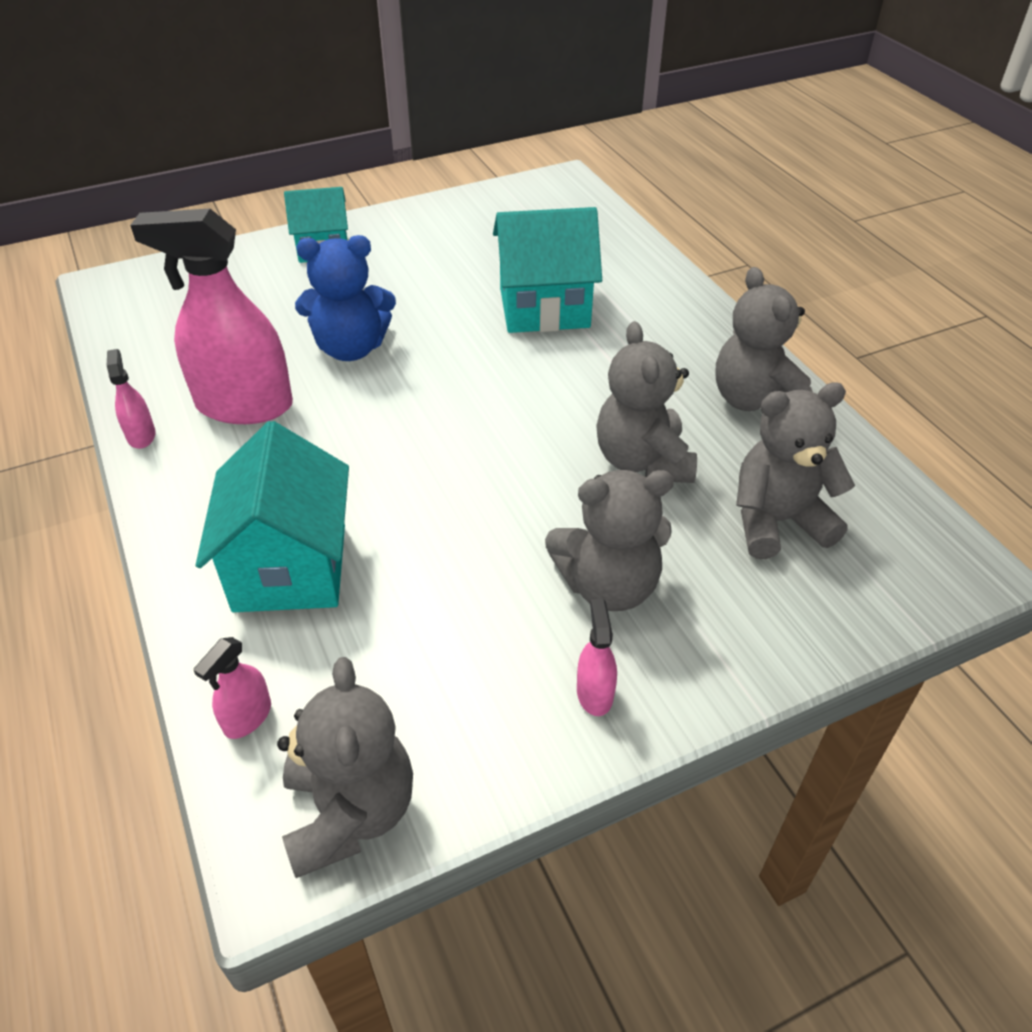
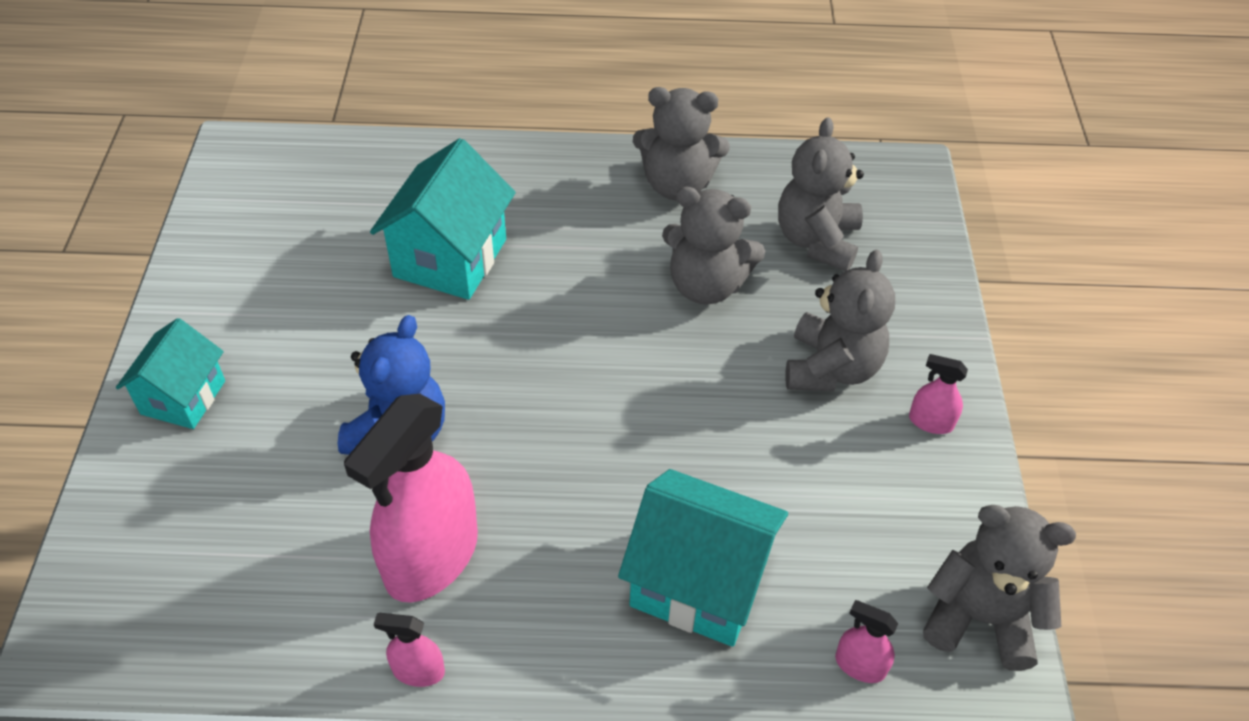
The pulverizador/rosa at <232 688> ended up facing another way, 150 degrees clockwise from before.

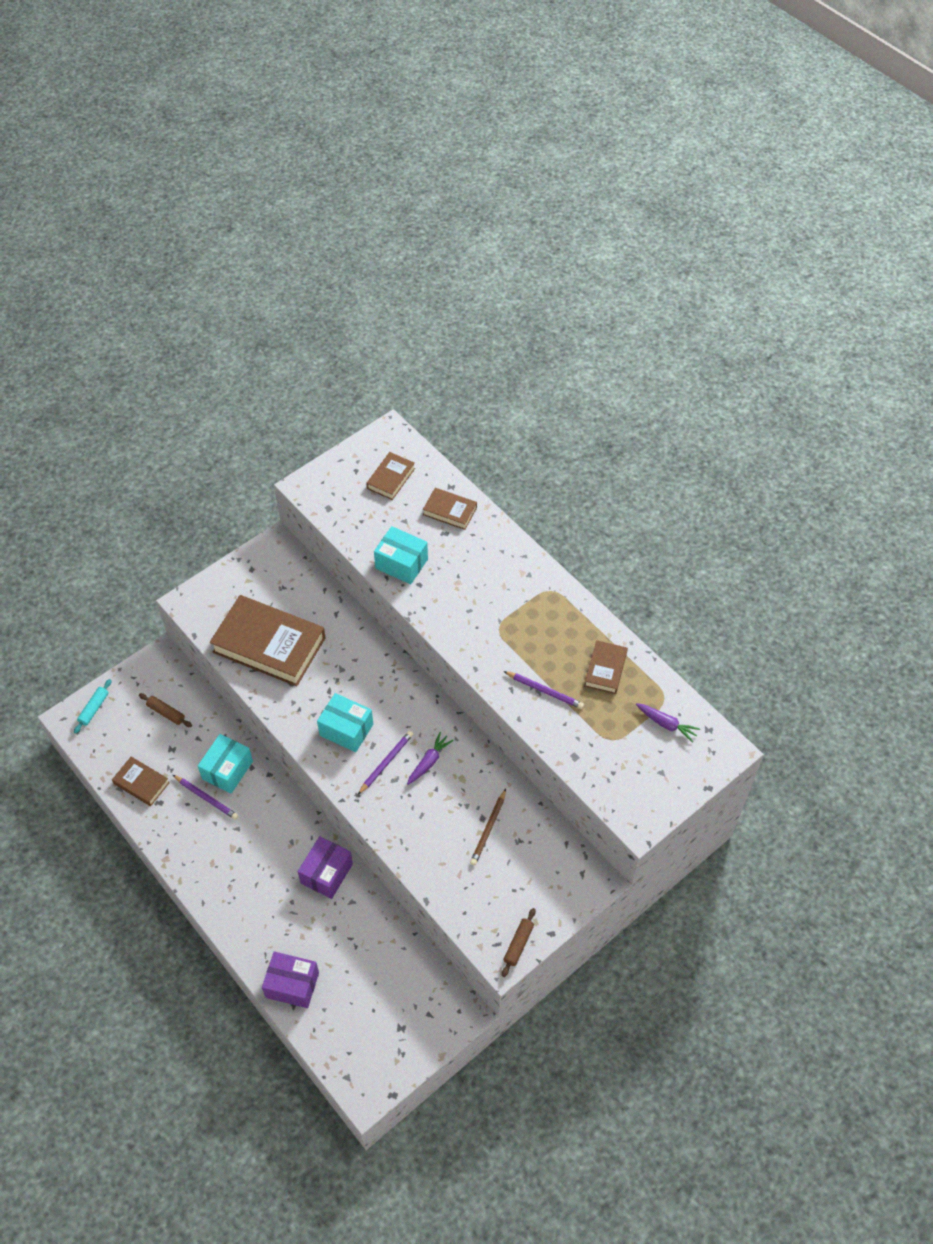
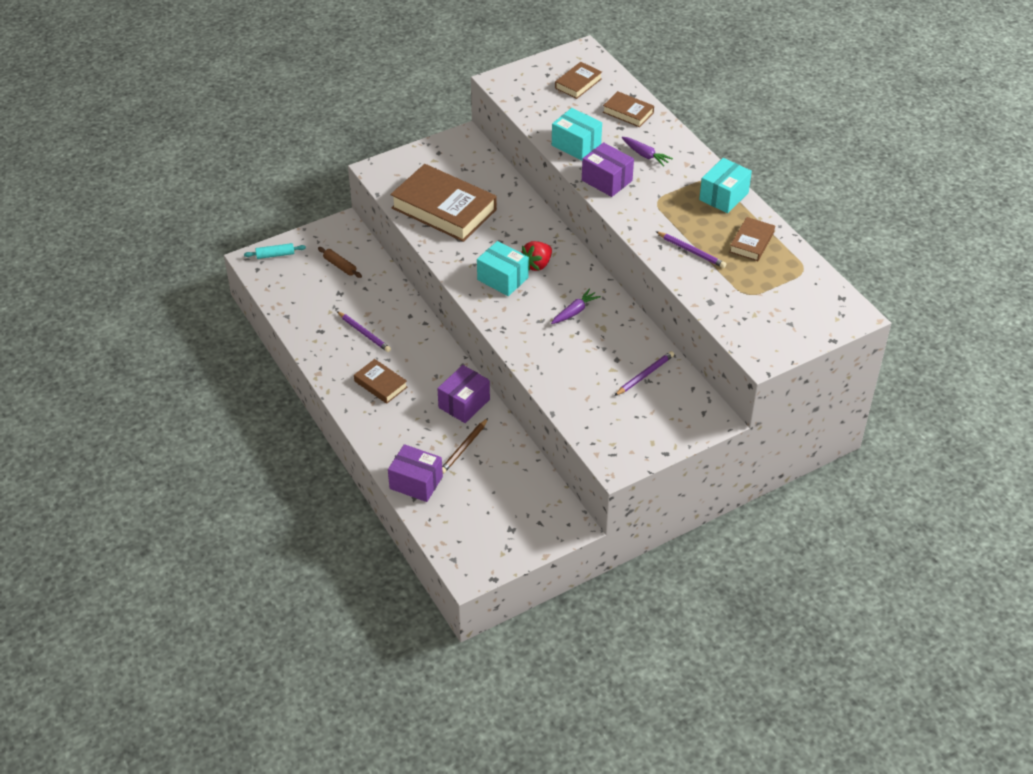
The rodillo/turquesa at <93 706> ended up facing another way, 45 degrees clockwise from before.
The zanahoria/morado ended up elsewhere, having gone from <668 723> to <647 152>.
The lápiz/morado ended up elsewhere, having gone from <385 763> to <644 373>.
The caja/turquesa ended up elsewhere, having gone from <225 764> to <725 185>.
The libro/marrón ended up elsewhere, having gone from <141 781> to <380 381>.
The lápiz/marrón ended up elsewhere, having gone from <488 827> to <465 446>.
The second view lost the rodillo/marrón at <519 942>.
The second view gained the caja/morado at <608 169>.
The second view gained the fresa/rojo at <536 256>.

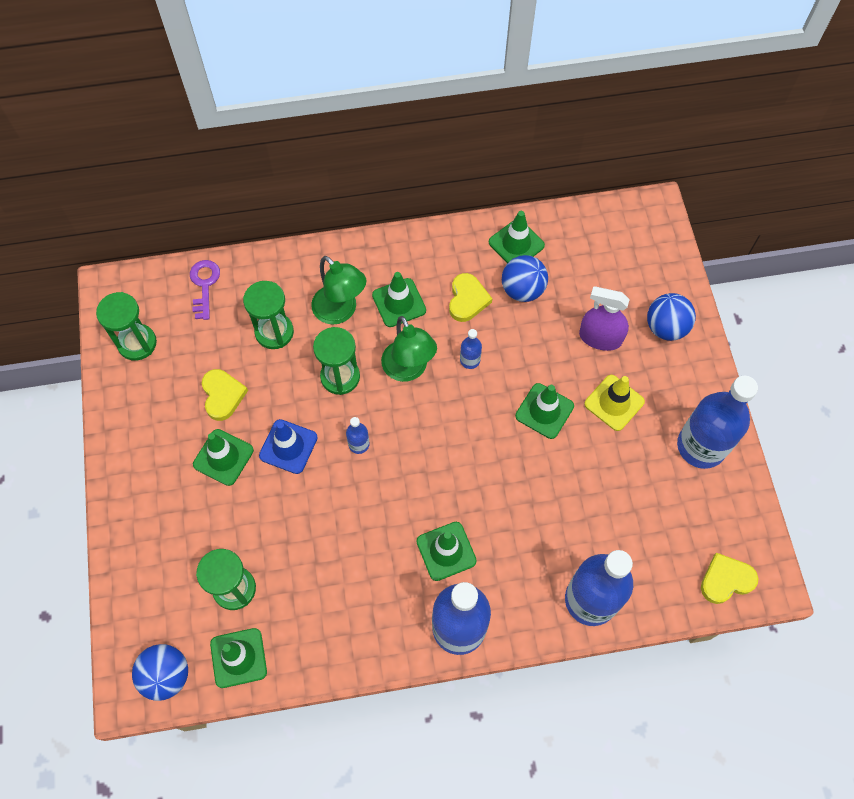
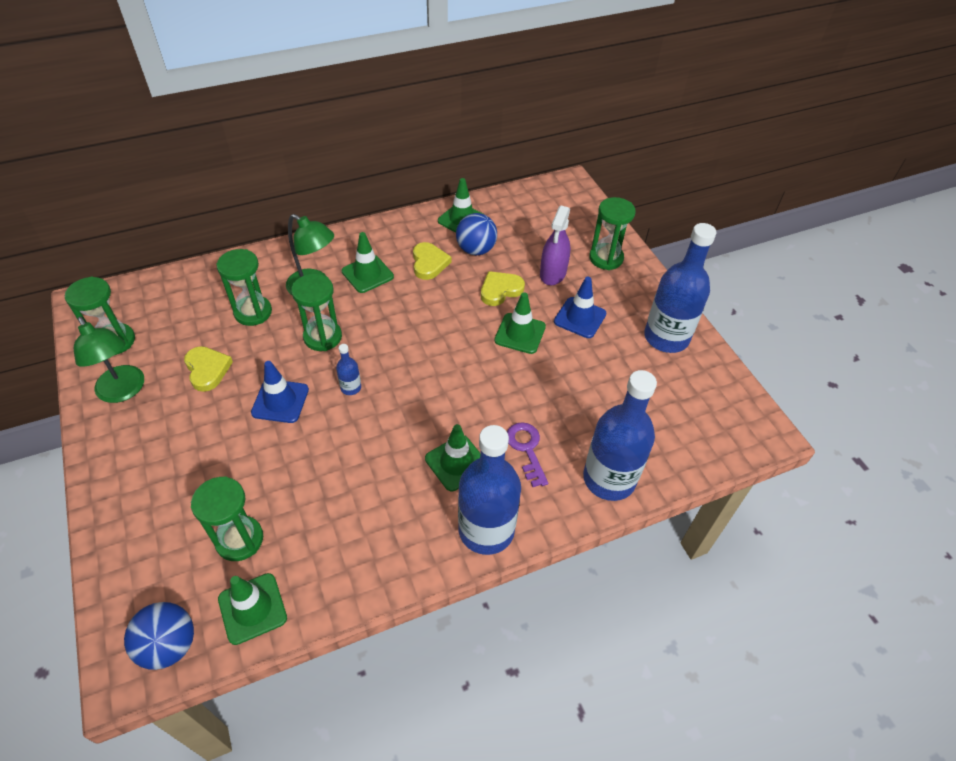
The llave/morado ended up elsewhere, having gone from <205 290> to <527 454>.
The pulverizador/morado at <604 318> ended up facing another way, 75 degrees counterclockwise from before.
Where the pelota/azul stood at <671 317>, the reloj de arena/verde came to stand at <612 233>.
The lámpara/verde ended up elsewhere, having gone from <409 349> to <109 360>.
The second view lost the botella/azul at <471 349>.
What was the cono de tráfico/amarillo at <614 403> turned into the cono de tráfico/azul at <580 307>.
The second view lost the cono de tráfico/verde at <223 457>.
The corazón/amarillo ended up elsewhere, having gone from <729 578> to <503 288>.

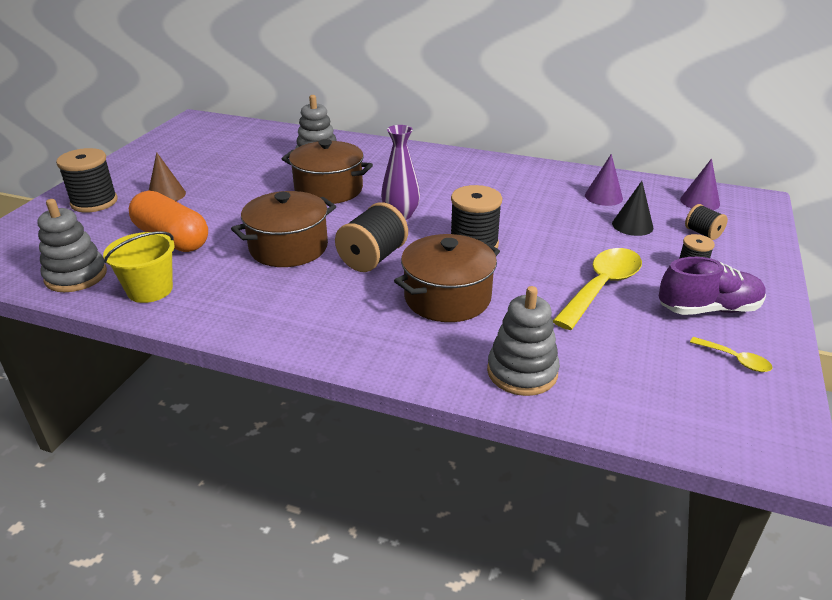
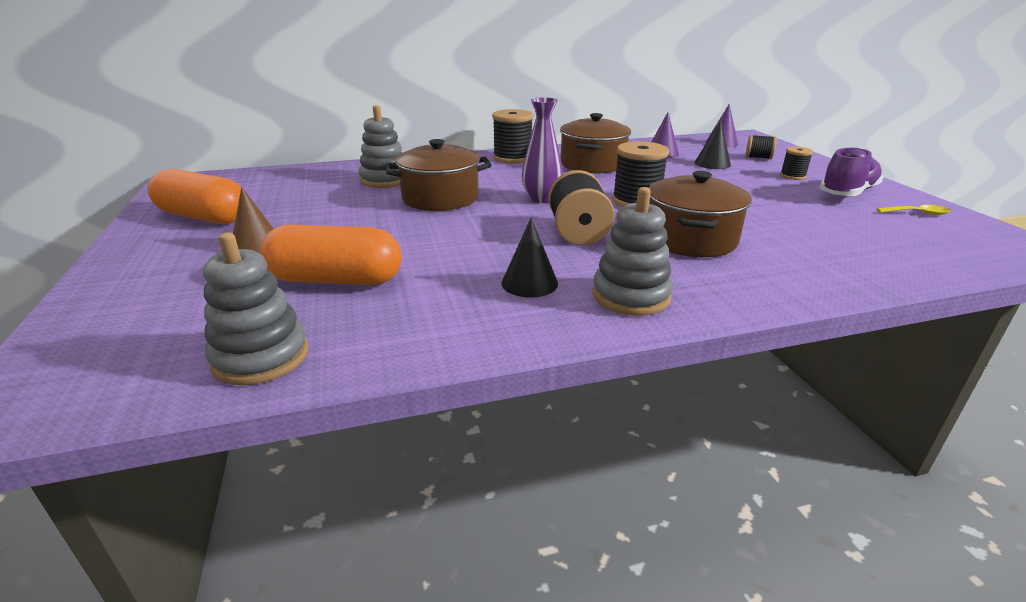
The carrete/negro ended up elsewhere, having gone from <87 180> to <512 136>.
The olla/marrón ended up elsewhere, having gone from <283 229> to <595 143>.
The second view lost the balde/amarillo at <139 267>.
The second view lost the cuchara/amarillo at <597 289>.
The juguete apilable/gris ended up elsewhere, having gone from <523 341> to <633 251>.
The second view gained the cápsula/naranja at <194 196>.
The second view gained the cono/negro at <530 257>.

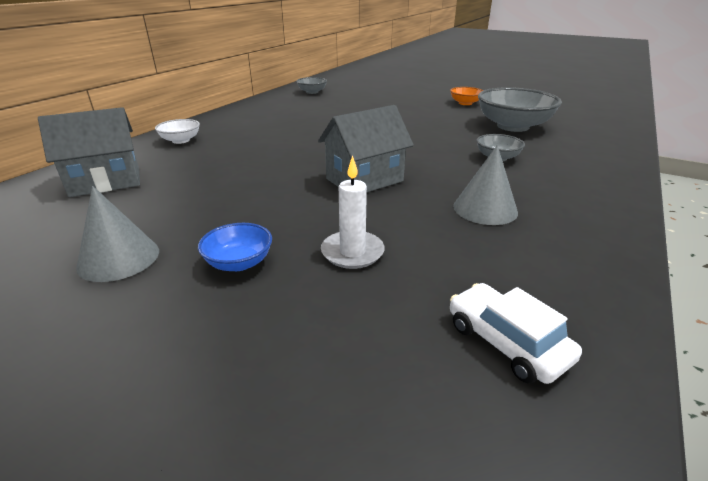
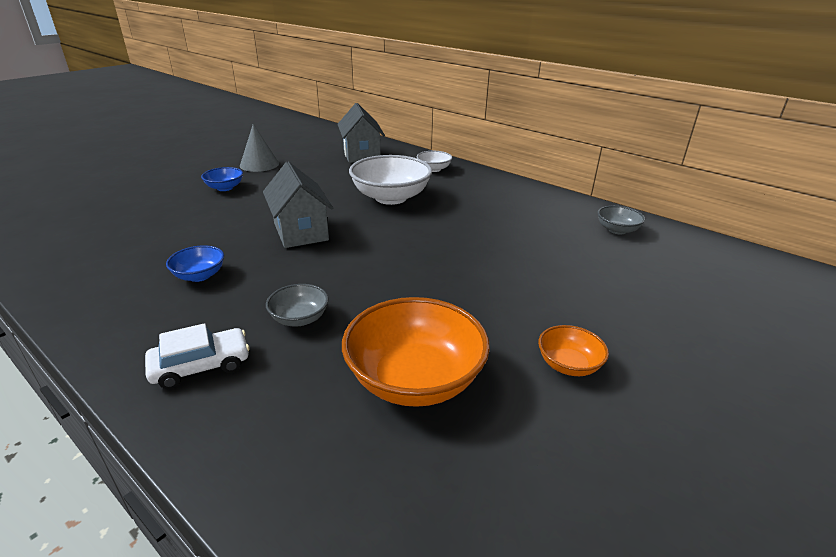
What was the cuenco/gris at <520 109> turned into the cuenco/naranja at <416 352>.
Where the cono/gris stood at <485 185>, the cuenco/azul came to stand at <195 263>.
The second view lost the vela/blanco at <352 212>.
The coche/blanco ended up elsewhere, having gone from <516 333> to <197 356>.
The second view gained the cuenco/blanco at <390 180>.

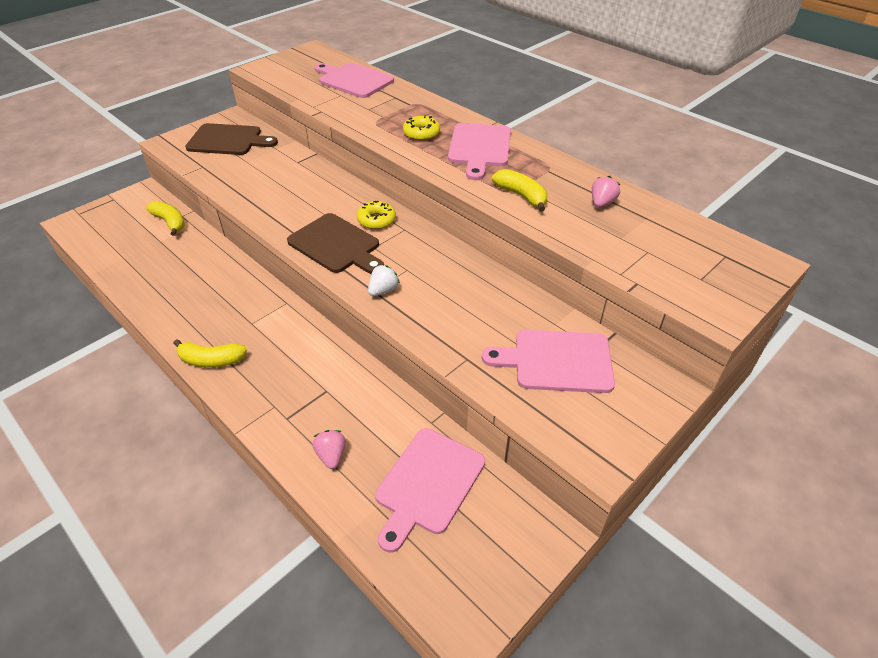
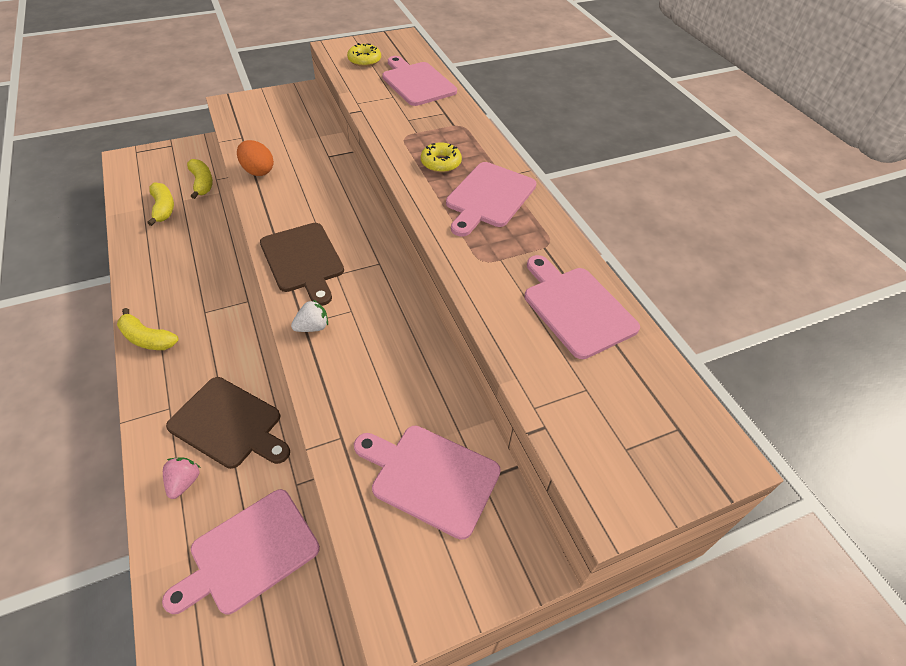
The tabla de cortar/marrón ended up elsewhere, having gone from <231 139> to <228 423>.
The plátano/amarillo ended up elsewhere, having gone from <520 190> to <160 204>.
Where the fresa/rosa stood at <606 192>, the tabla de cortar/rosa came to stand at <582 307>.
The rosquilla/amarillo ended up elsewhere, having gone from <376 215> to <364 55>.
The second view gained the huevo/naranja at <255 158>.

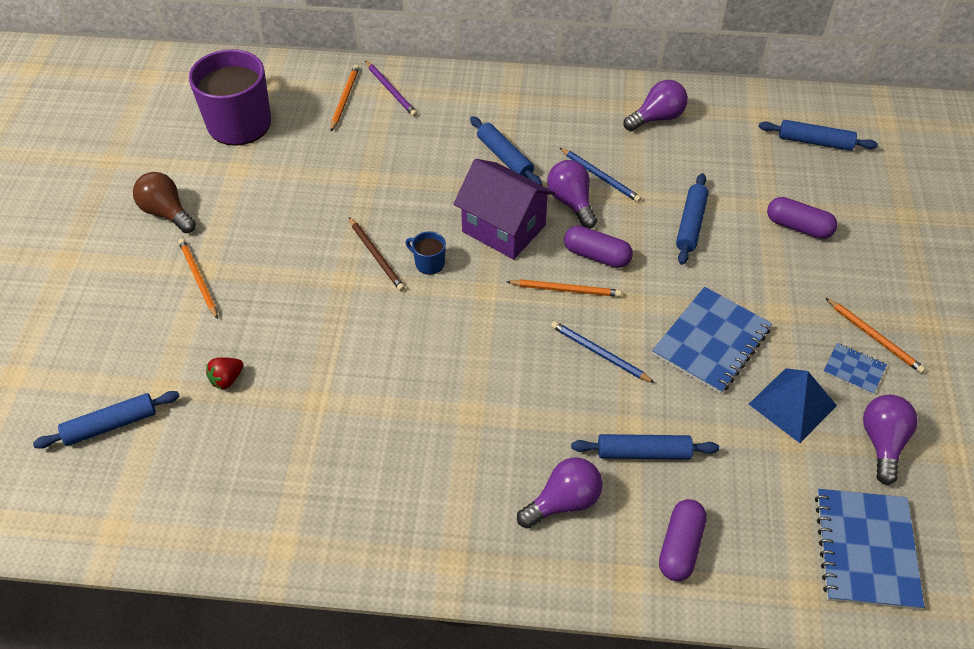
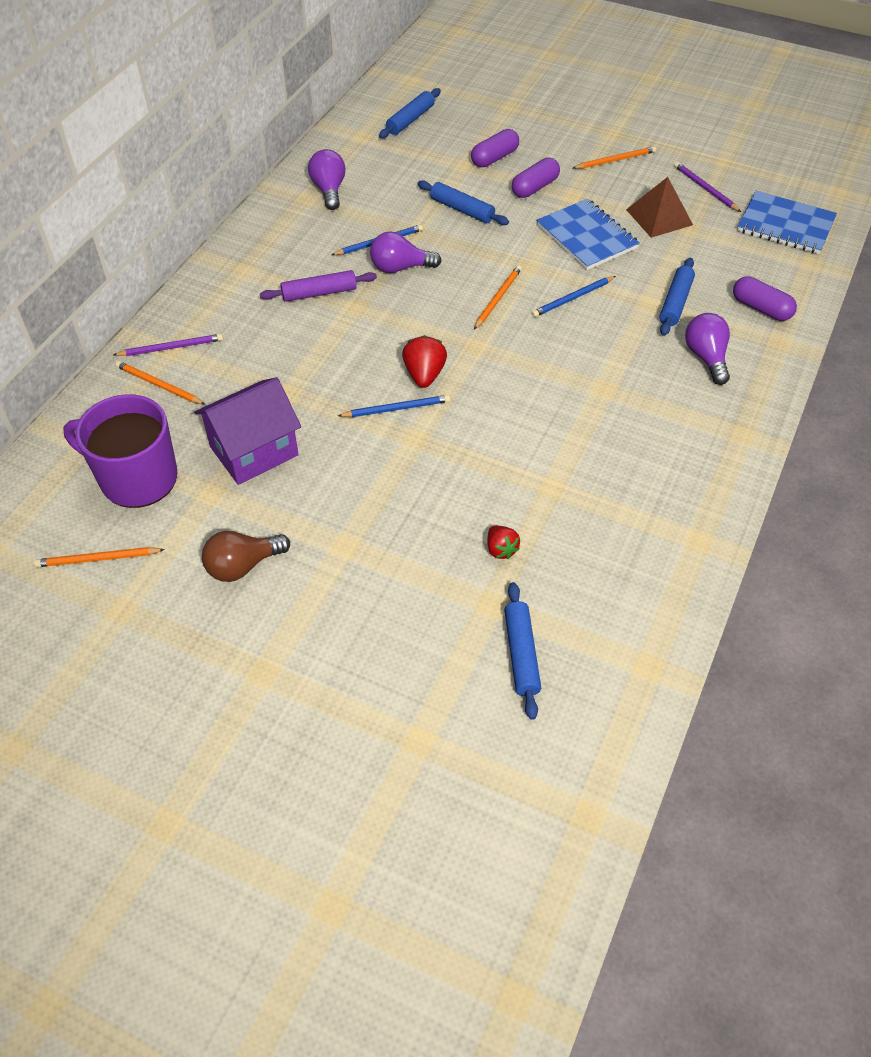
What was the rodillo/azul at <506 150> turned into the rodillo/morado at <318 286>.
The casa/morado ended up elsewhere, having gone from <504 209> to <247 431>.
What was the lápiz/marrón at <377 254> turned into the lápiz/azul at <394 406>.
The cápsula/morado ended up elsewhere, having gone from <598 247> to <536 178>.
Where the taza/azul stood at <426 253>, the fresa/rojo came to stand at <424 361>.
The lápiz/naranja ended up elsewhere, having gone from <198 279> to <99 557>.
The second view lost the cuaderno/azul at <855 369>.
What was the pirámide/azul at <793 405> turned into the pirámide/marrón at <659 207>.
Where the bombilla/morado stood at <890 440>, the lápiz/morado came to stand at <707 187>.

